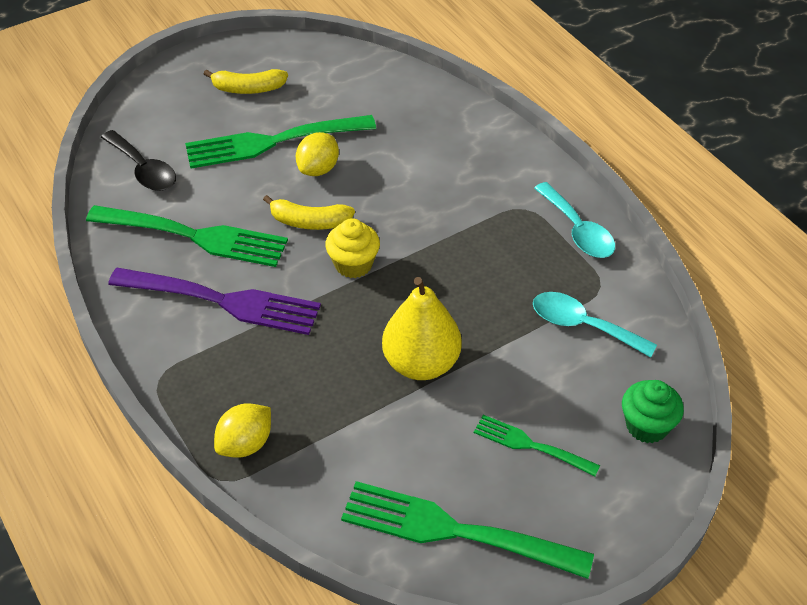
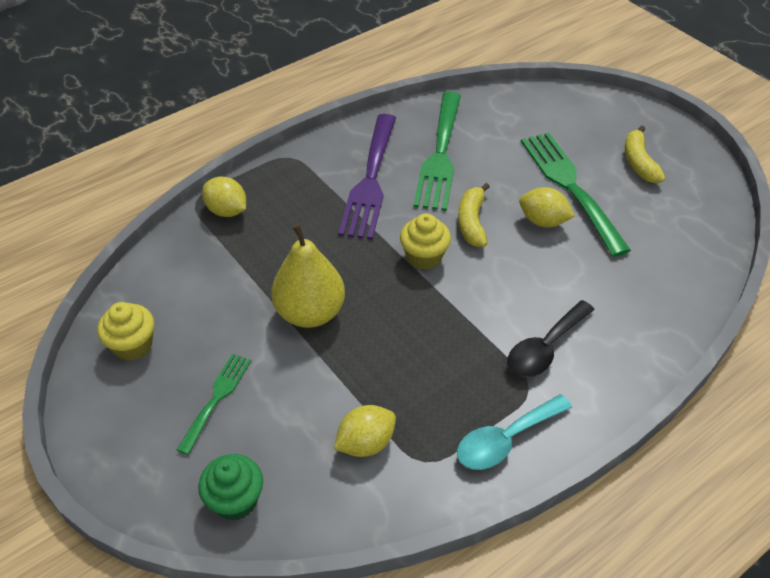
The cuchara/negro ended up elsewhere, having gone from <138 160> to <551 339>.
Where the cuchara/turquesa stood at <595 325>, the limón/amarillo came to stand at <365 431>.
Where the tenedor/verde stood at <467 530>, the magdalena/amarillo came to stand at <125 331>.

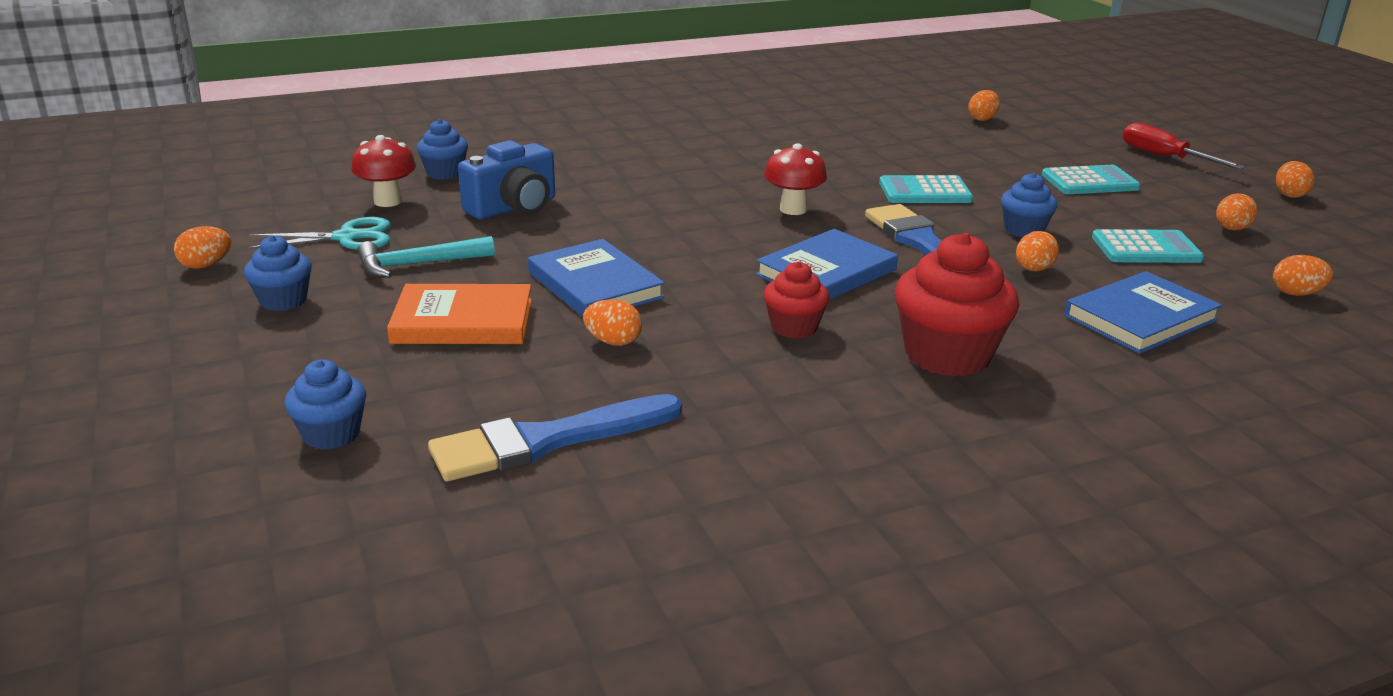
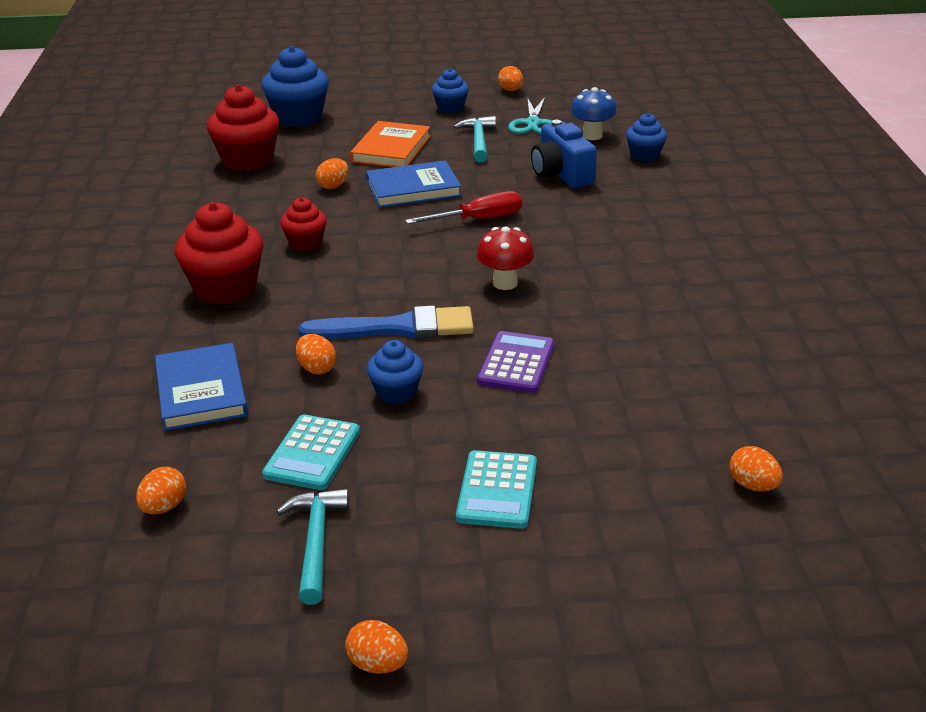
The destornillador/rojo ended up elsewhere, having gone from <1184 145> to <463 207>.
What was the seta/rojo at <383 171> turned into the seta/azul at <594 113>.
What was the calculadora/turquesa at <926 189> turned into the calculadora/morado at <516 362>.
Where the huevo/naranja stood at <1236 212>, the martillo/turquesa came to stand at <312 547>.
The second view lost the libro/azul at <827 264>.
The size of the magdalena/azul at <325 404> changed by a factor of 1.76.
Where the pincel/azul stood at <555 437>, the magdalena/rojo came to stand at <243 128>.

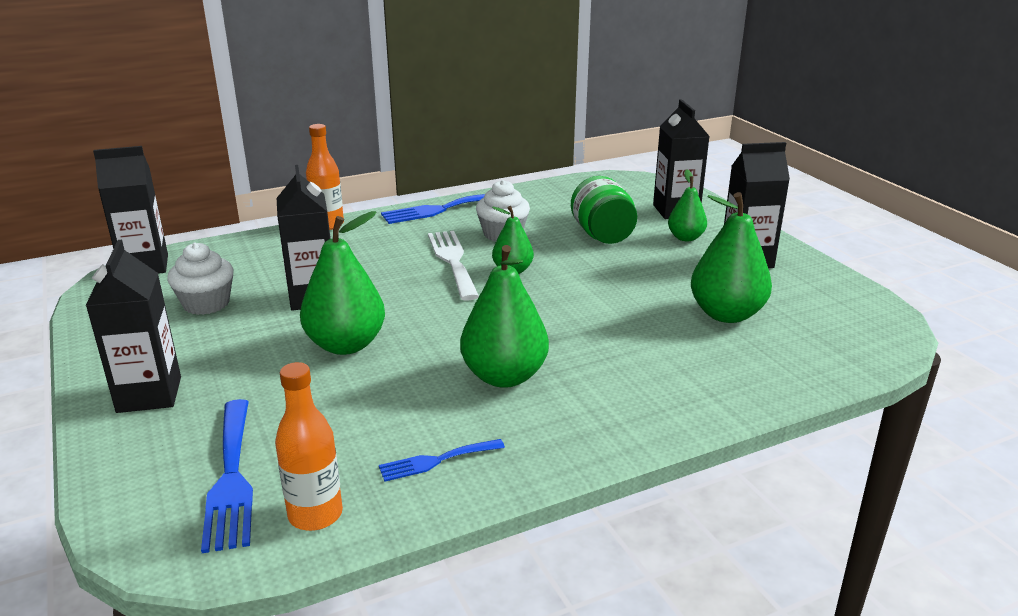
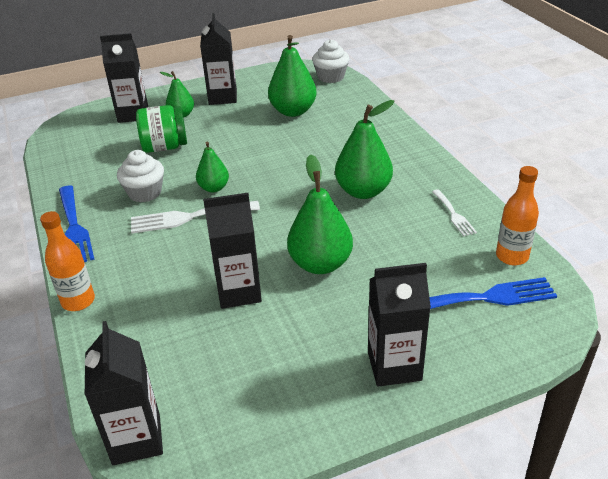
The magdalena/blanco ended up elsewhere, having gone from <200 279> to <330 61>.
What was the tenedor/azul at <442 460> turned into the tenedor/blanco at <454 212>.

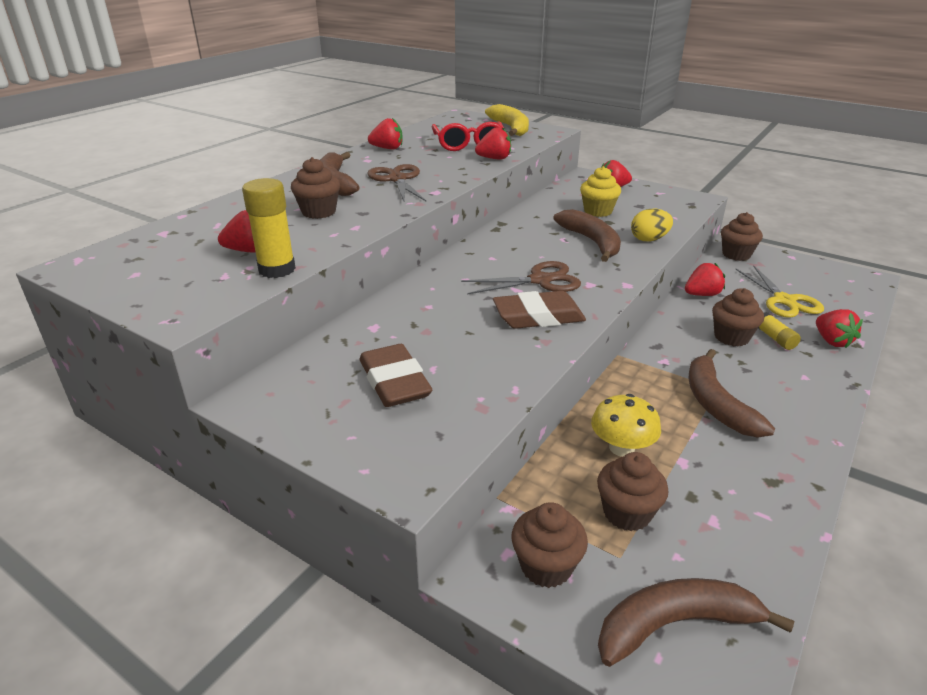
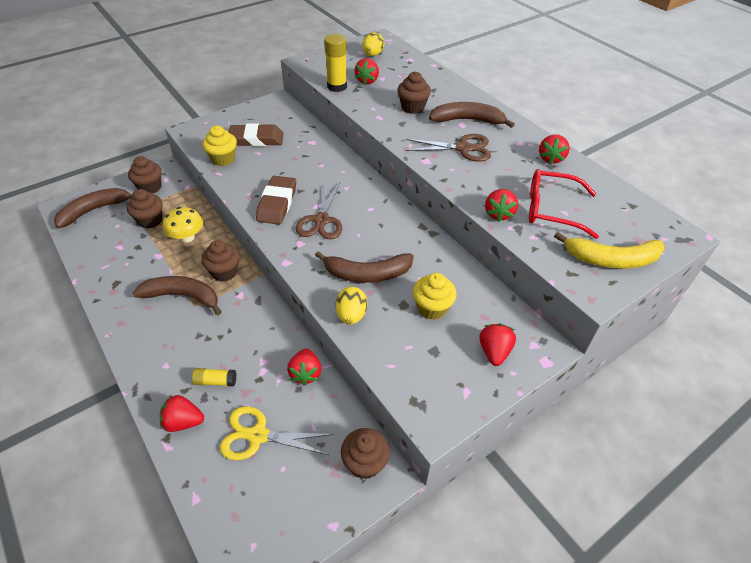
The magdalena/marrón ended up elsewhere, having gone from <738 317> to <220 261>.
The plátano/marrón at <696 622> ended up facing another way, 135 degrees counterclockwise from before.
The second view gained the huevo/amarillo at <373 44>.
The second view gained the magdalena/amarillo at <219 145>.

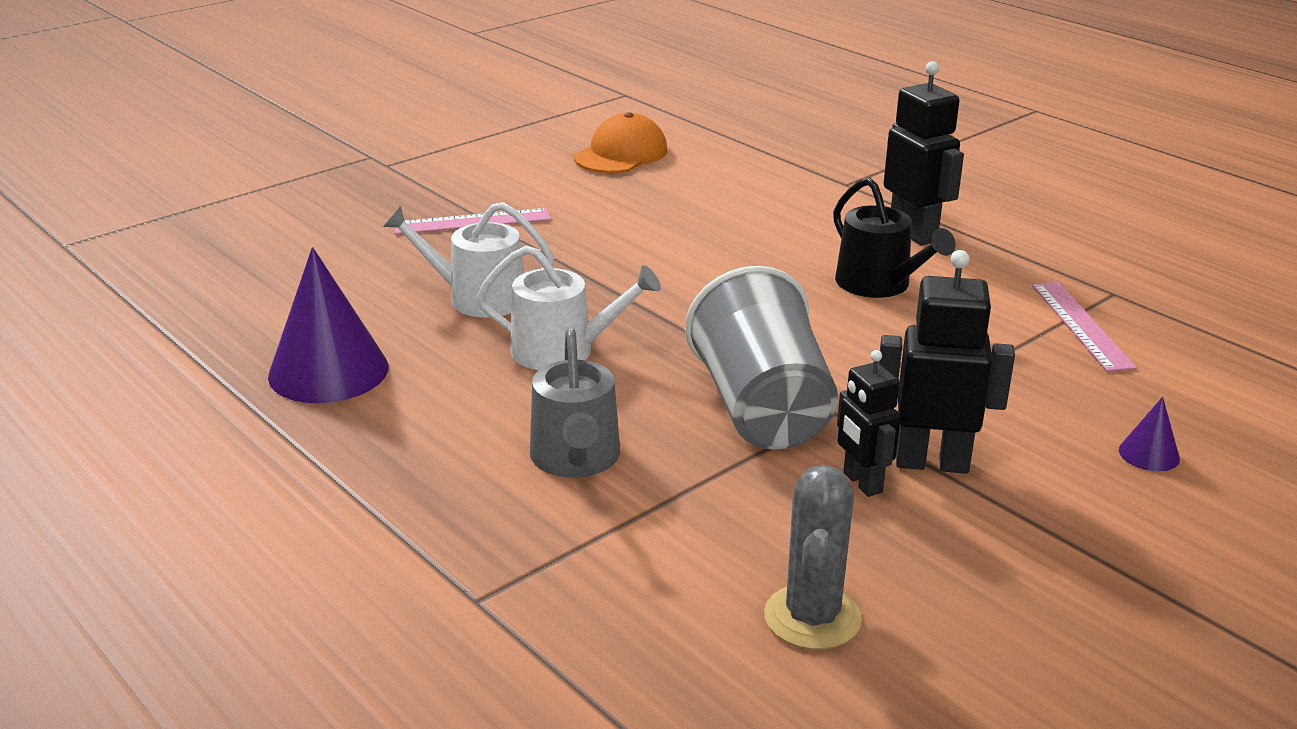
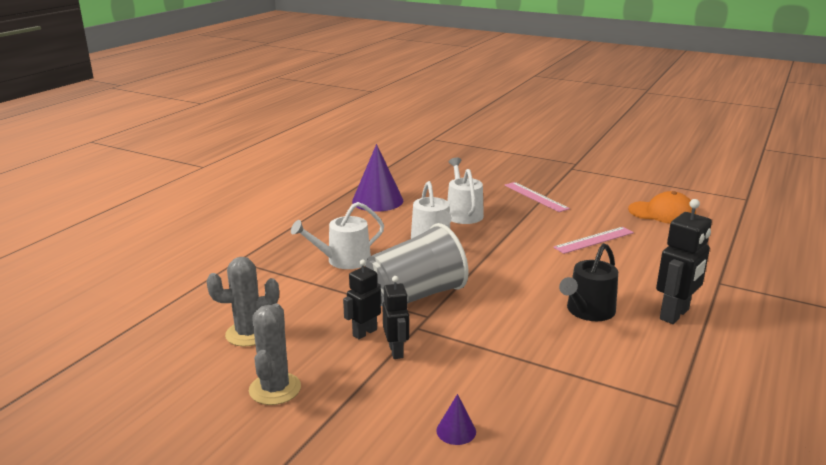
The size of the robot/negro at <947 362> changed by a factor of 0.63.
The regla/rosa ended up elsewhere, having gone from <1084 327> to <593 240>.
What was the regadera/gris at <575 403> turned into the regadera/blanco at <337 235>.
The second view gained the cactus/gris at <275 354>.

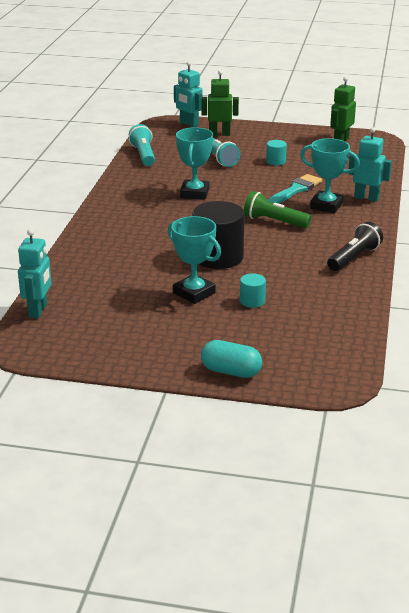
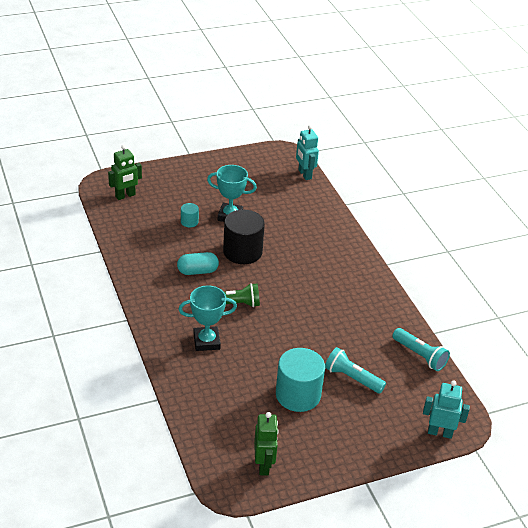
The robot/verde ended up elsewhere, having gone from <220 103> to <125 172>.
The second view lost the trofeo/turquesa at <194 163>.
The second view lost the robot/turquesa at <370 164>.
The size of the cilindro/turquesa at <276 152> changed by a factor of 2.15.
The second view lost the pincel/turquesa at <294 188>.
The second view lost the lámpara de mano/negro at <355 246>.
The cápsula/turquesa ended up elsewhere, having gone from <231 359> to <198 263>.

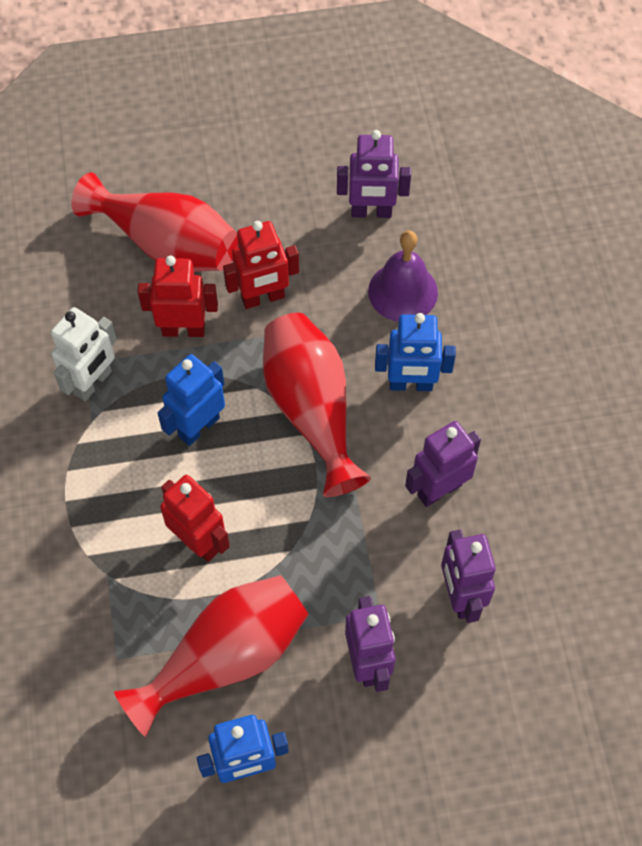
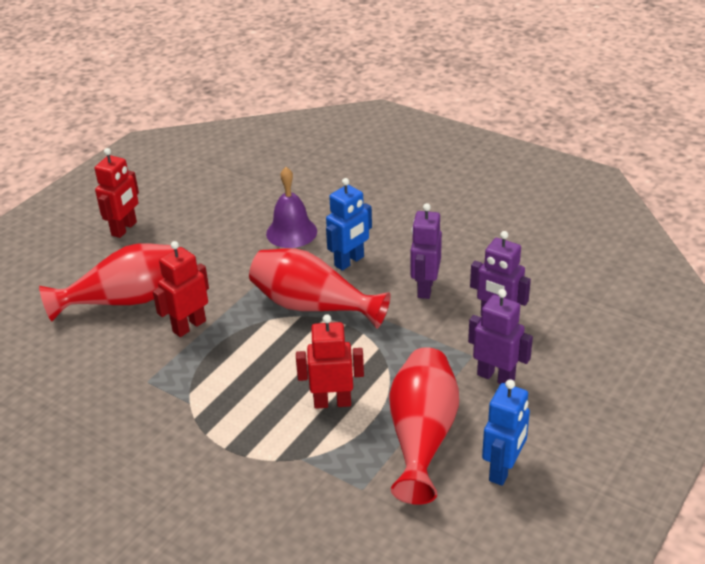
The second view lost the robot/morado at <374 174>.
The robot/rojo ended up elsewhere, having gone from <261 265> to <117 193>.
The second view lost the robot/blanco at <84 354>.
The second view lost the robot/azul at <191 400>.

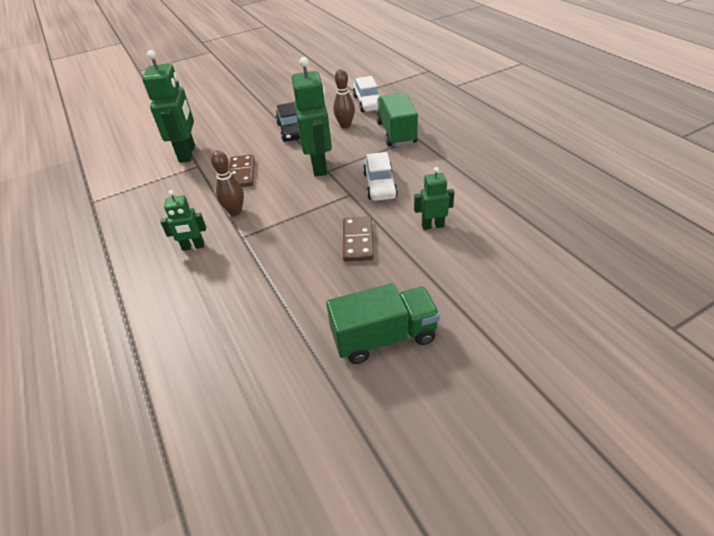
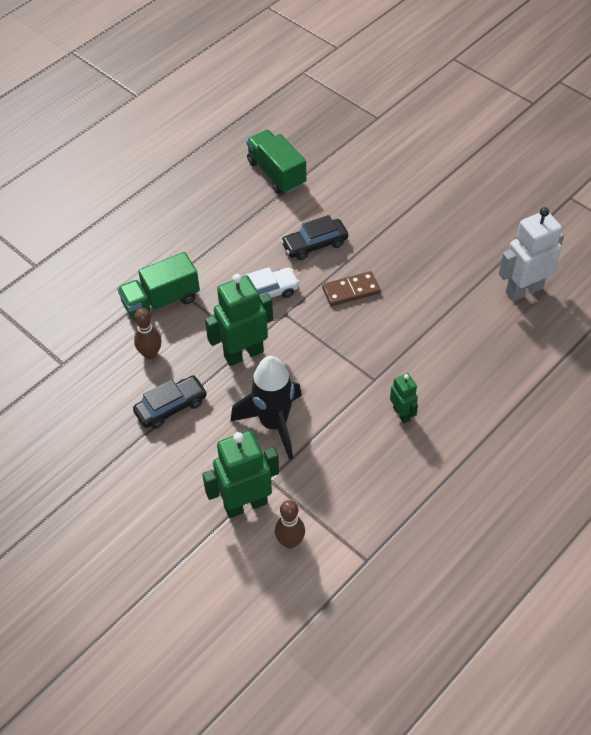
The second view lost the coche/blanco at <366 94>.
The bolo/marrón ended up elsewhere, having gone from <227 183> to <290 524>.
Where the ficha de dominó/marrón stood at <242 170>, the cohete/negro came to stand at <266 408>.
Where the robot/verde stood at <434 198>, the coche/negro came to stand at <314 237>.
The camión/verde ended up elsewhere, having gone from <383 323> to <276 162>.
The second view gained the robot/blanco at <531 254>.

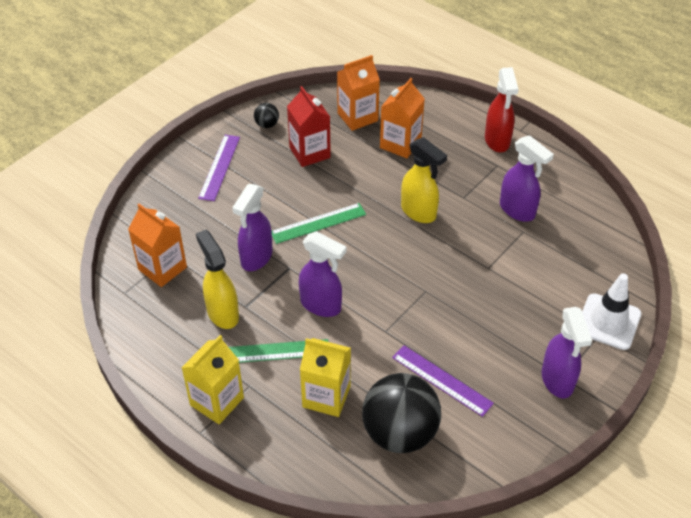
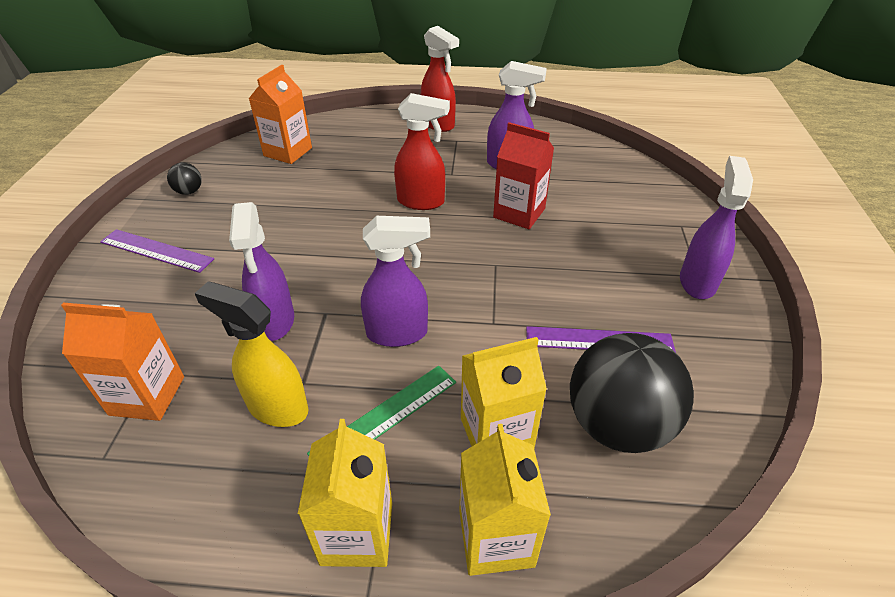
The second view lost the cartón de leche/naranja at <402 118>.
The cartón de leche/rojo ended up elsewhere, having gone from <309 126> to <523 175>.
The regla/morado at <219 168> ended up facing another way, 45 degrees counterclockwise from before.
What was the pulverizador/amarillo at <424 180> turned into the pulverizador/rojo at <422 151>.
The second view lost the regla/verde at <319 223>.
The second view lost the cono de tráfico/blanco at <611 311>.
The pulverizador/morado at <567 352> ended up facing another way, 120 degrees counterclockwise from before.
The second view gained the cartón de leche/amarillo at <505 500>.

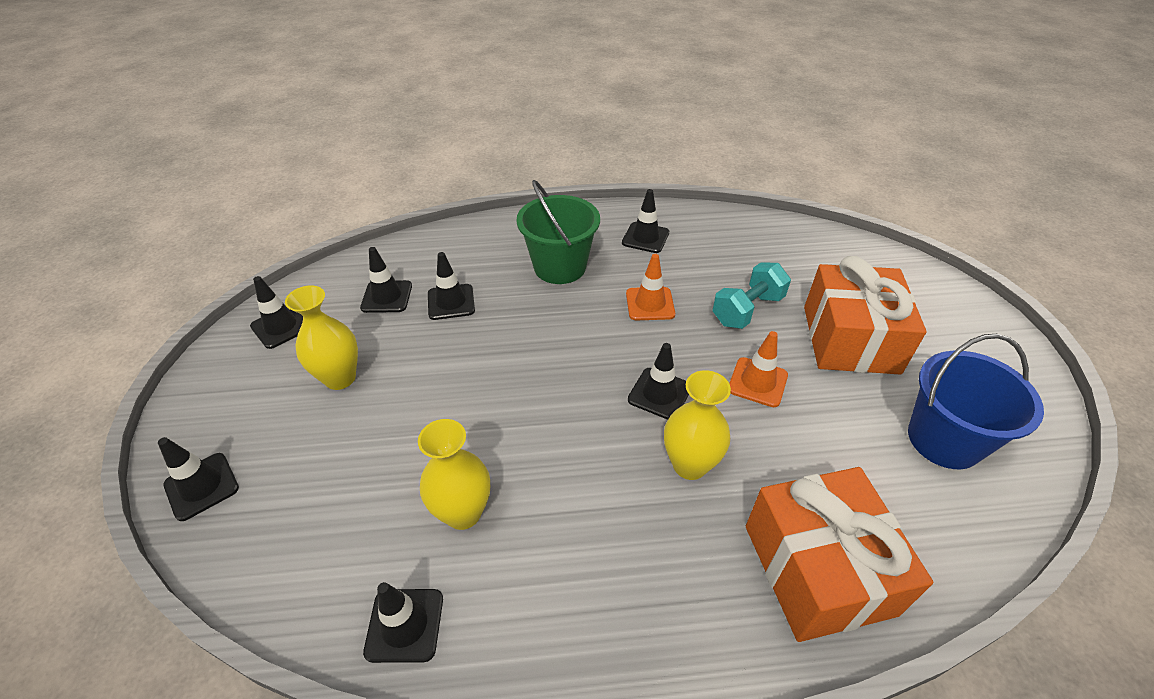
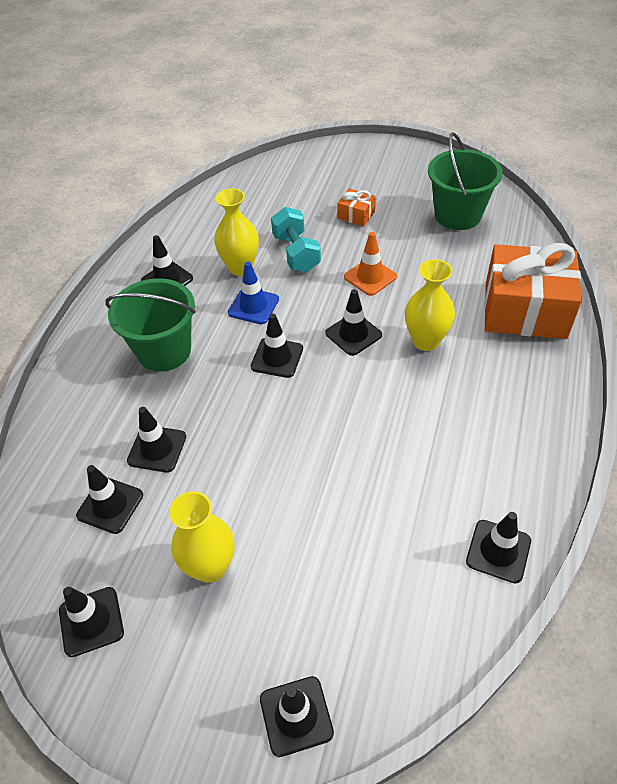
What was the cono de tráfico/naranja at <650 287> turned into the cono de tráfico/azul at <253 292>.
The size of the regalo/naranja at <865 315> changed by a factor of 0.43.
What was the balde/azul at <976 401> turned into the balde/verde at <465 181>.
The florero/amarillo ended up elsewhere, having gone from <454 474> to <236 232>.
The second view gained the cono de tráfico/negro at <277 345>.

